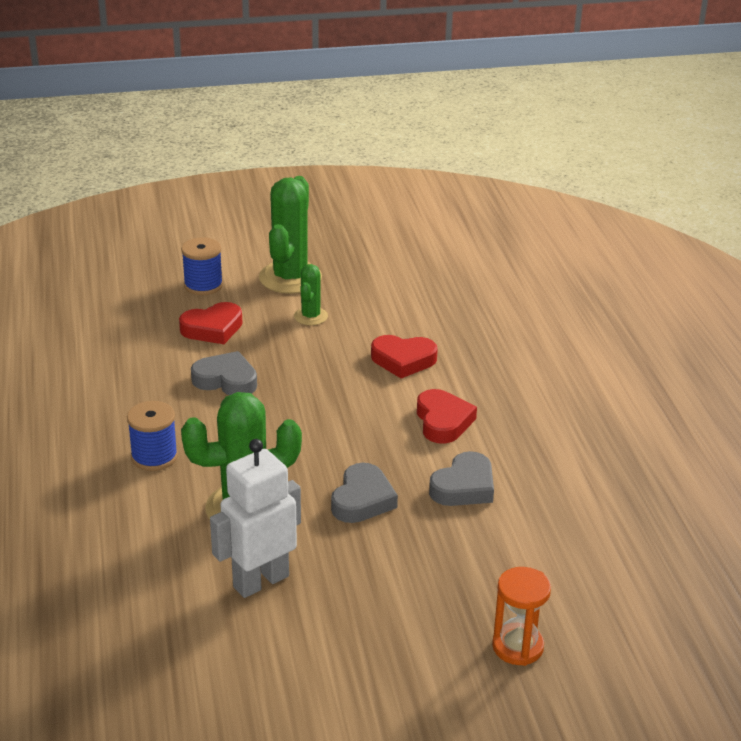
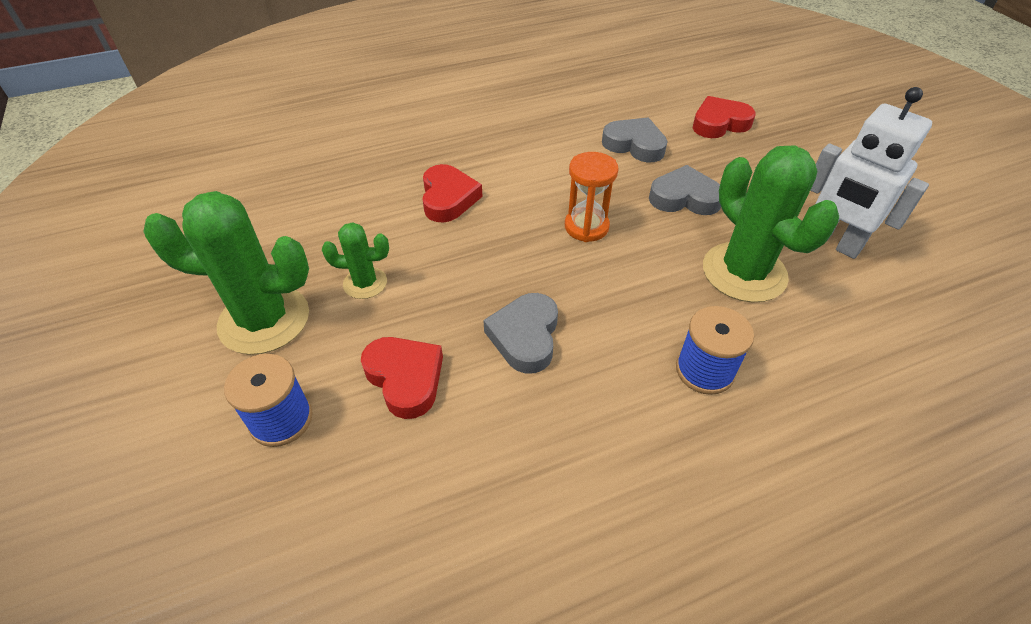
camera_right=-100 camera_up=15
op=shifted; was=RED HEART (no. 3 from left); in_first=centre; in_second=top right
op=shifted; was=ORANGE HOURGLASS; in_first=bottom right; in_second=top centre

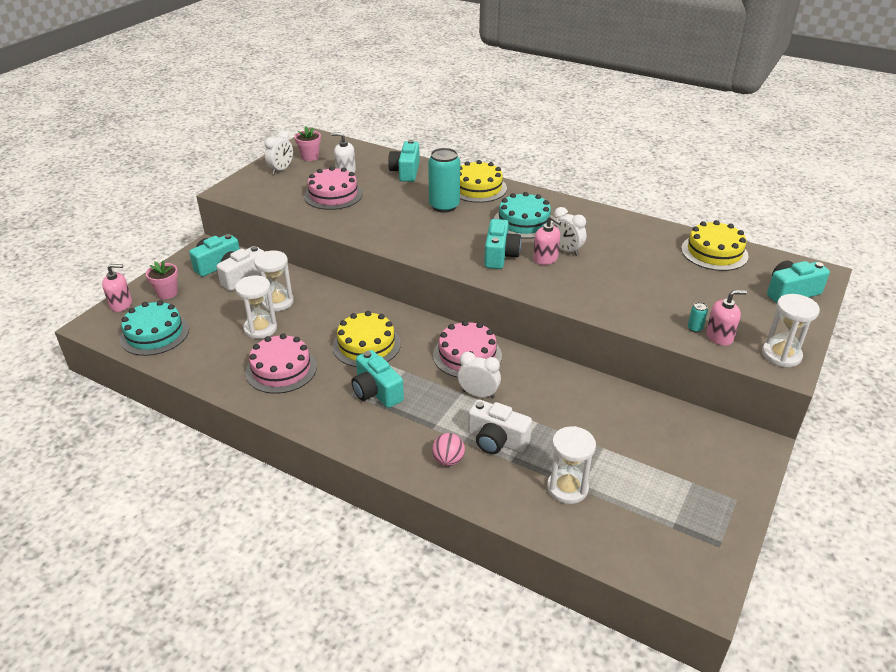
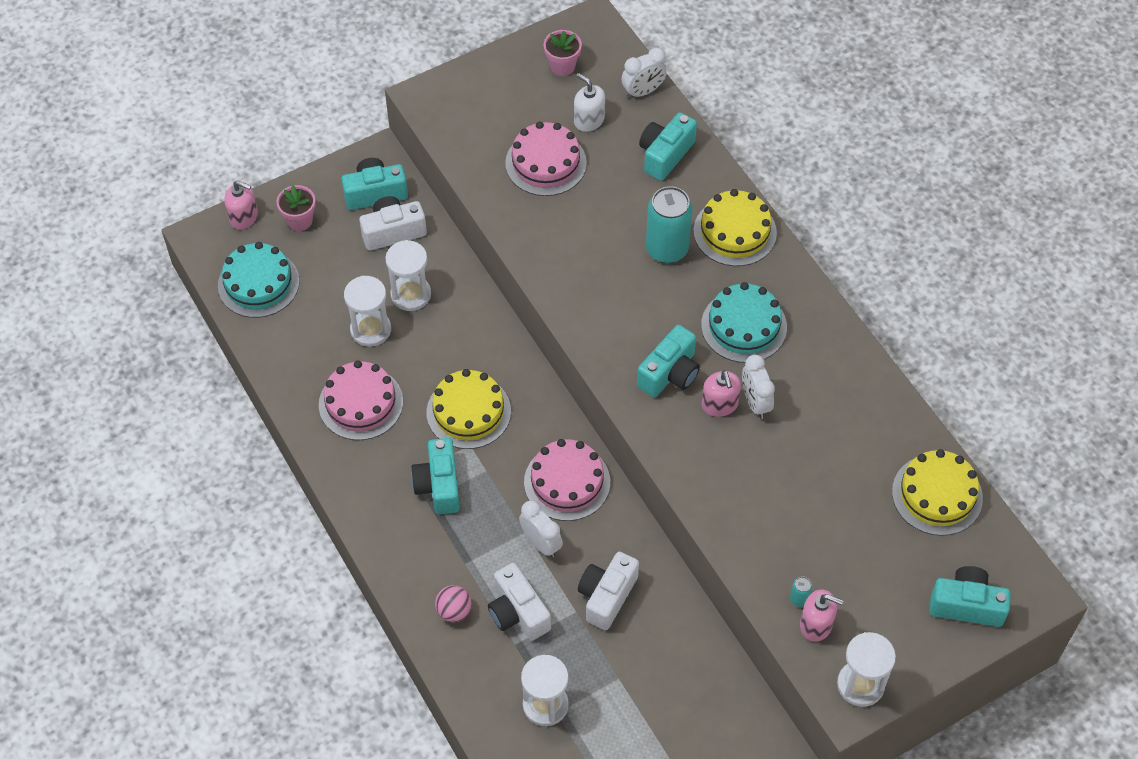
camera_right=30 camera_up=20
op=new; now=WHITE CAMERA (no. 3 from left); in_second=bottom centre
op=shifted; was=WHITE CLOCK (no. 1 from left in the first image); now=WHITE CLOCK (no. 2 from left); in_first=top left; in_second=top centre

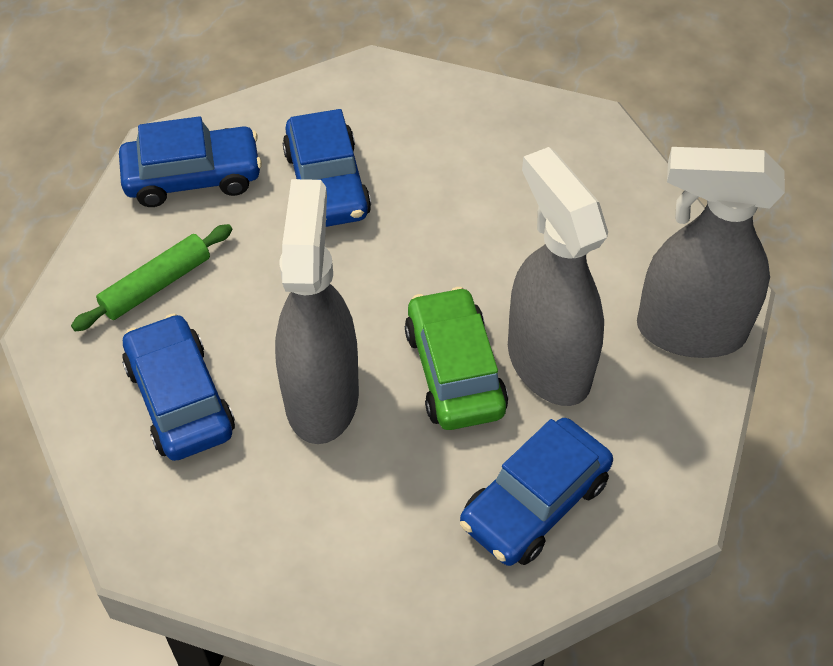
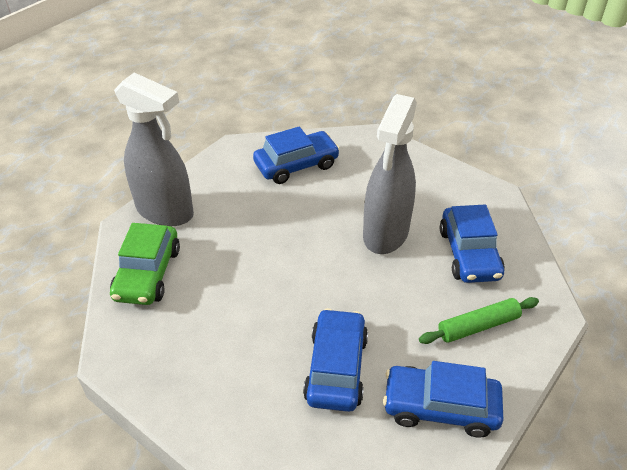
camera_right=-160 camera_up=-10
op=gone; was=GREY SPRAY BOTTLE (no. 2 from left); in_first=middle right
op=shifted; was=GREEN CAR; in_first=centre; in_second=middle left

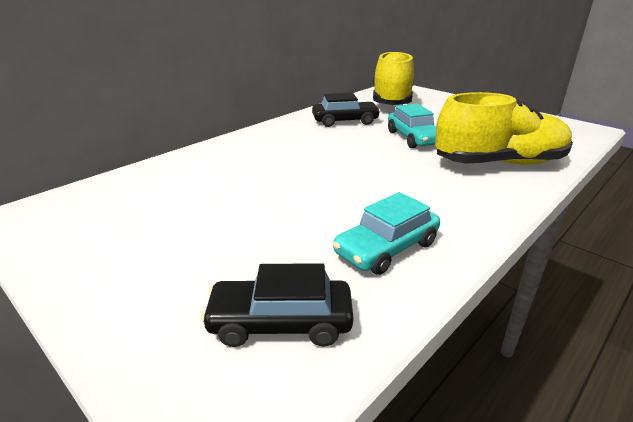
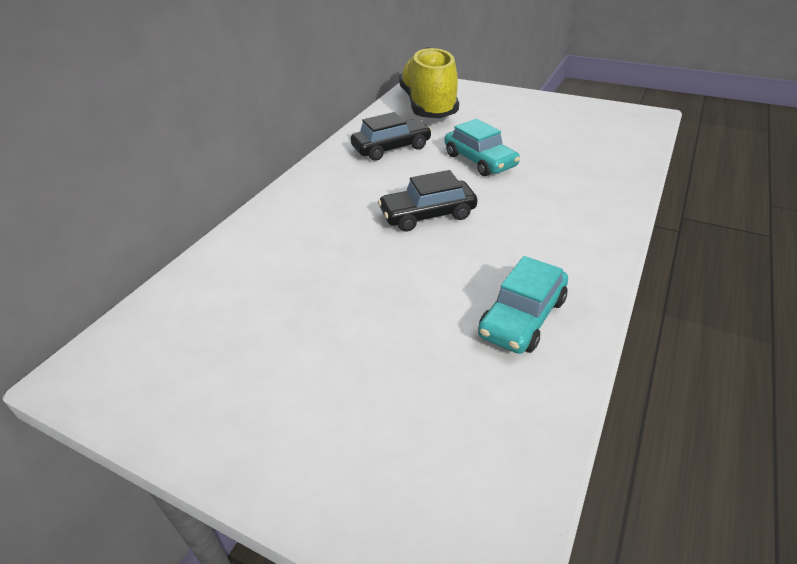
camera_right=-15 camera_up=10
op=gone; was=YELLOW SHOE (no. 2 from left); in_first=top right
op=shifted; was=BLACK CAR (no. 1 from left in the first image); now=BLACK CAR (no. 2 from left); in_first=bottom centre; in_second=centre

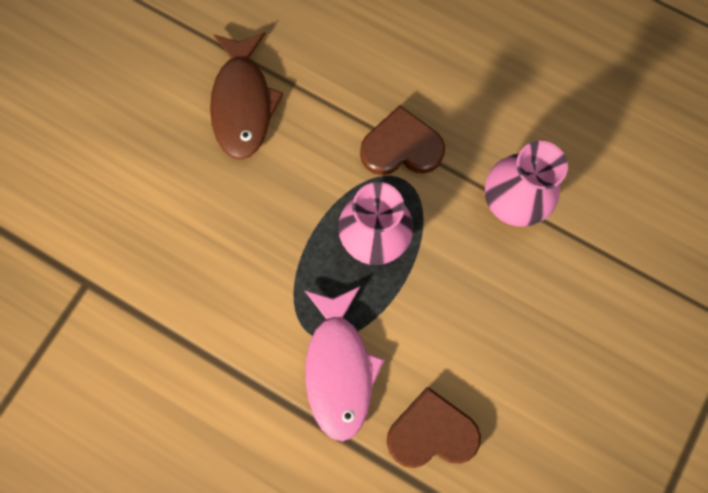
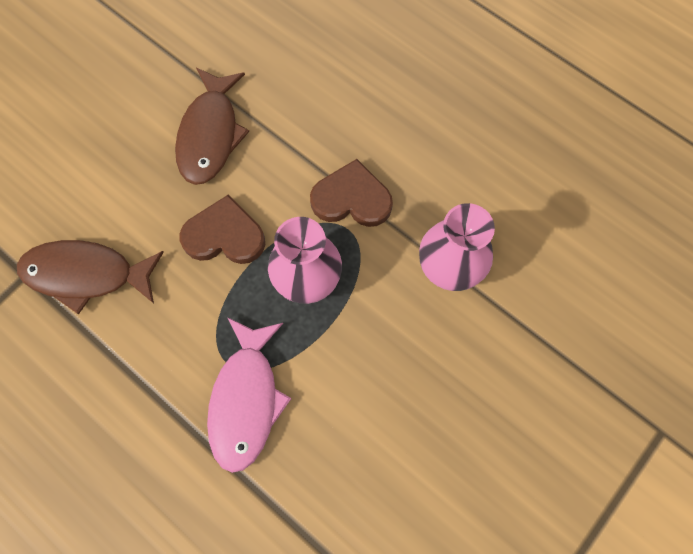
camera_right=10 camera_up=-5
op=new; now=BROWN FISH (no. 1 from left); in_second=middle left
op=shifted; was=BROWN HEART (no. 2 from left in the first image); now=BROWN HEART (no. 1 from left); in_first=bottom centre; in_second=middle left

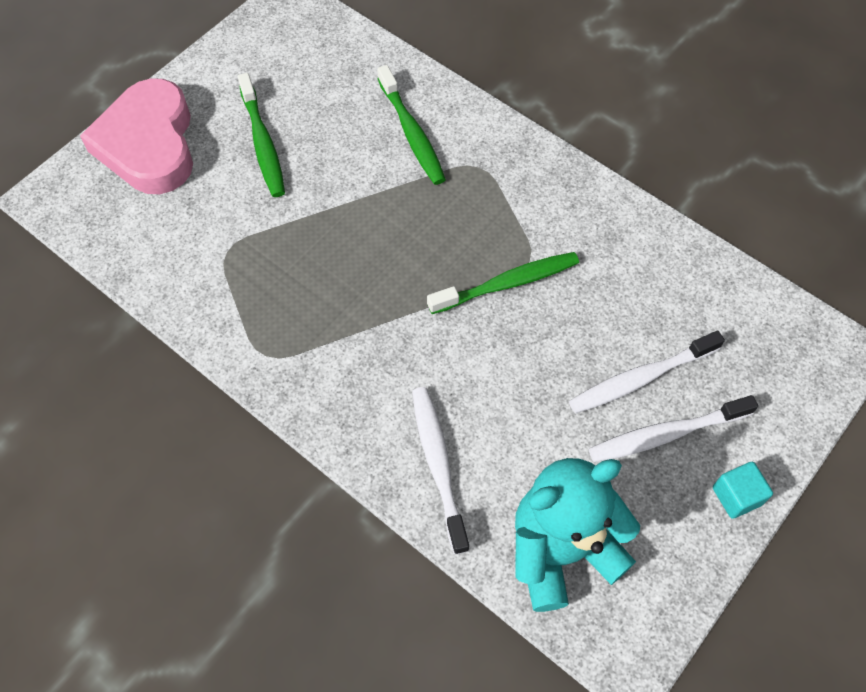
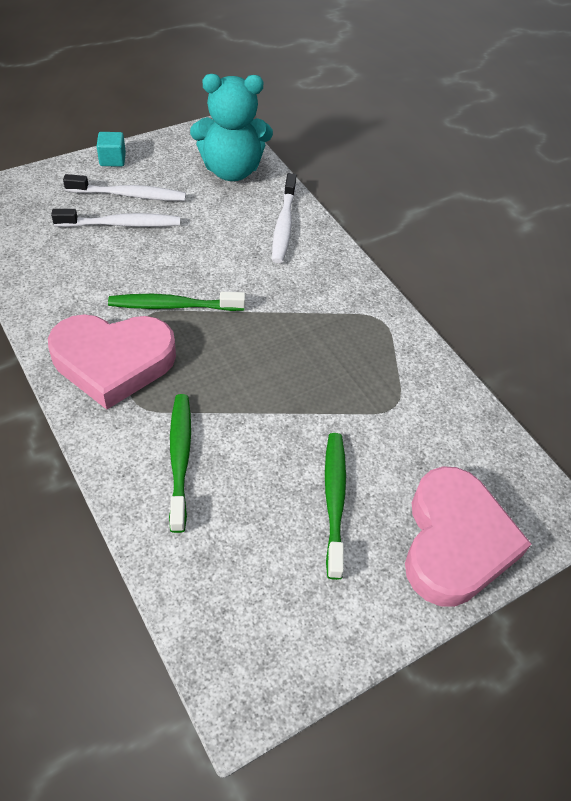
camera_right=-165 camera_up=-10
op=new; now=PINK HEART (no. 1 from left); in_second=middle left

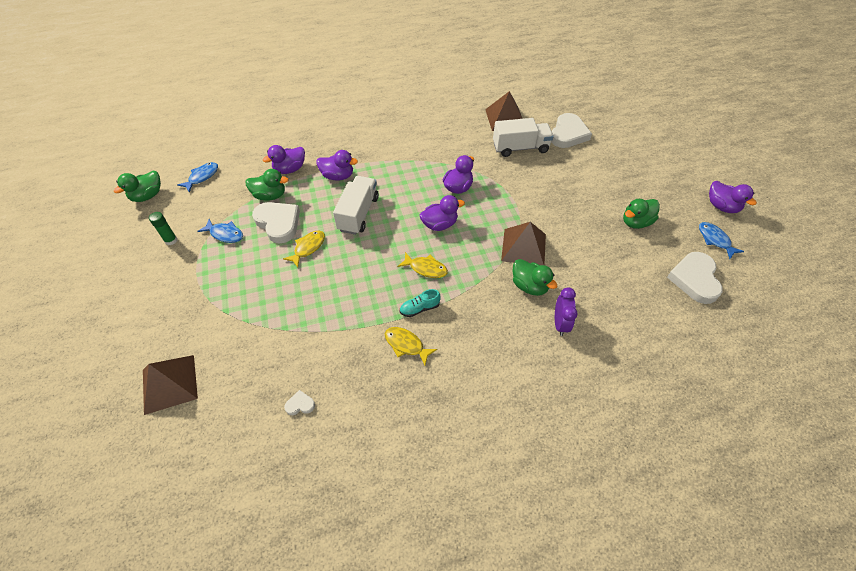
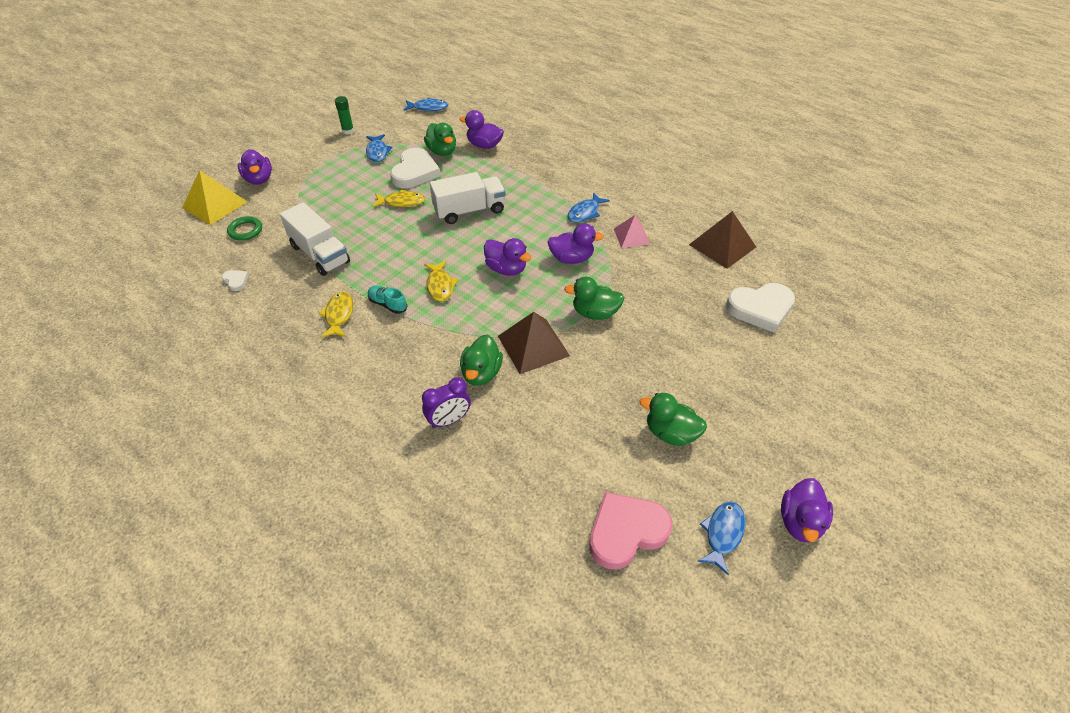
camera_right=55 camera_up=-5
op=new; now=GREEN RING; in_second=top left
op=new; now=BLUE FISH (no. 3 from left); in_second=top centre
op=new; now=PINK PYRAMID; in_second=top centre
op=shifted; was=GREEN DUCK (no. 1 from left in the first image); now=GREEN DUCK (no. 3 from left); in_first=top left; in_second=centre
op=shifted; was=PURPLE DUCK (no. 2 from left in the first image); now=PURPLE DUCK (no. 1 from left); in_first=top centre; in_second=top left
op=shifted; was=WHITE TRUCK (no. 2 from left in the first image); now=WHITE TRUCK (no. 1 from left); in_first=top centre; in_second=middle left
op=repainted; was=BROWN PYRAMID (no. 1 from left); now=YELLOW PYRAMID; in_first=bottom left; in_second=top left
op=repainted; was=WHITE HEART (no. 4 from left); now=PINK HEART; in_first=middle right; in_second=bottom centre

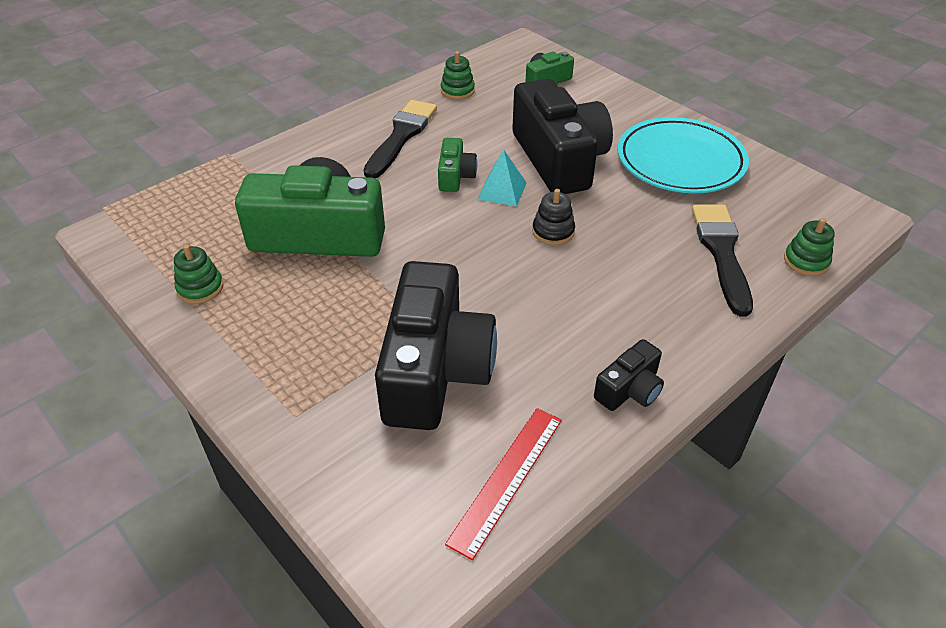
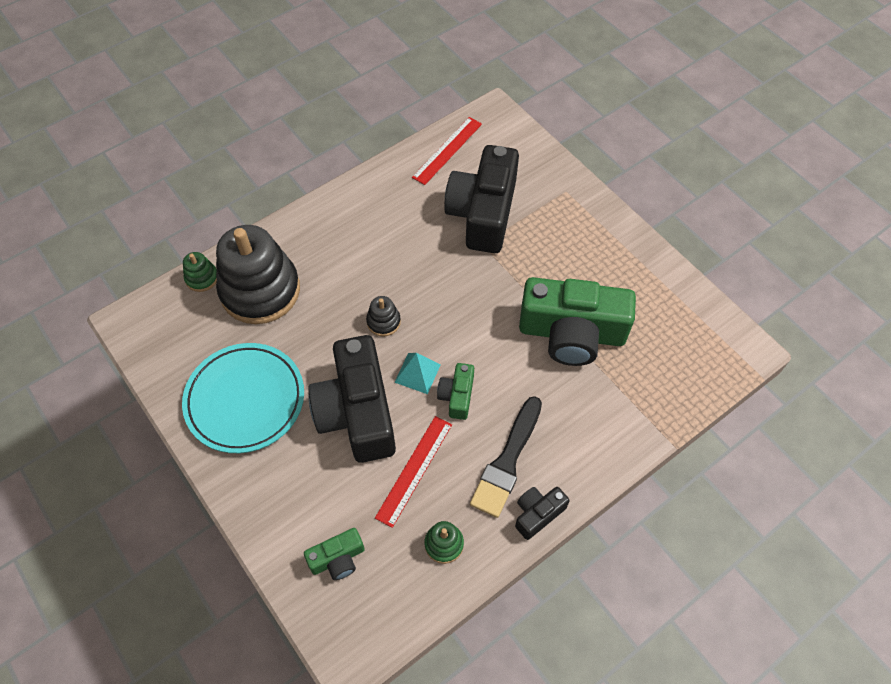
camera_right=-175 camera_up=15
op=gone; was=GREEN STACKING TOY (no. 1 from left); in_first=middle left
op=new; now=RED RULER (no. 1 from left); in_second=bottom centre
op=shifted; was=BLACK CAMERA (no. 3 from left); in_first=centre; in_second=bottom centre
op=swapped; was=BLACK BRUSH (no. 2 from left); now=BLACK STACKING TOY (no. 1 from left); in_first=middle right; in_second=middle left

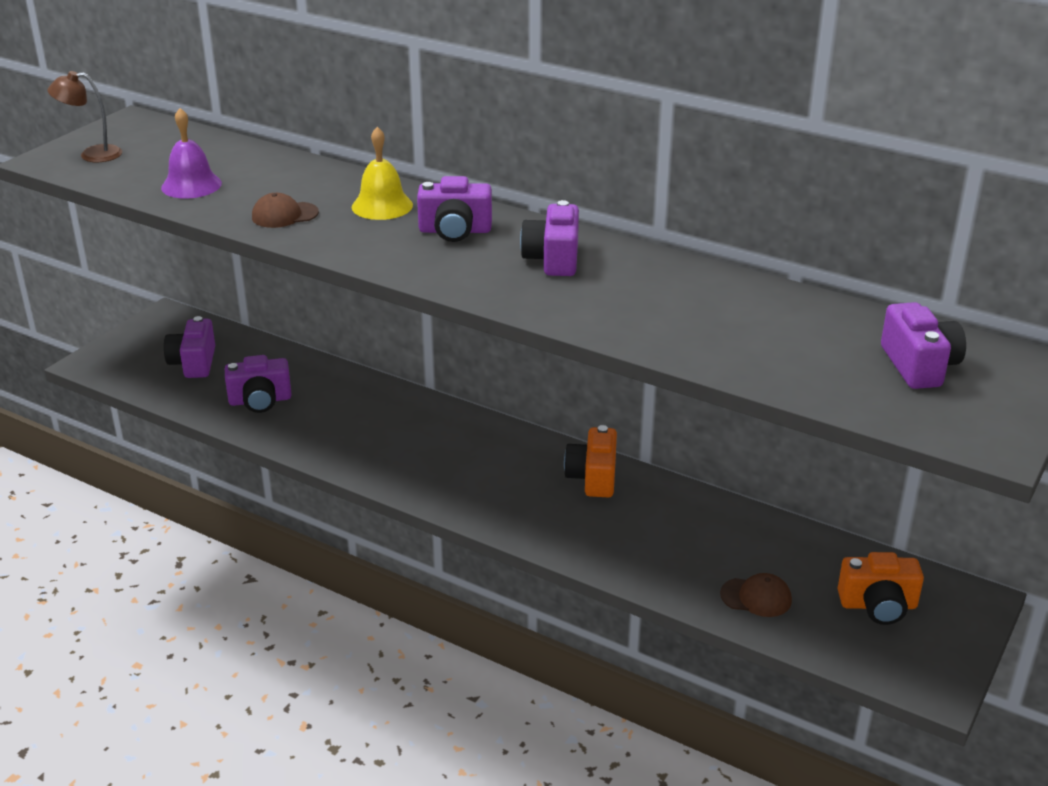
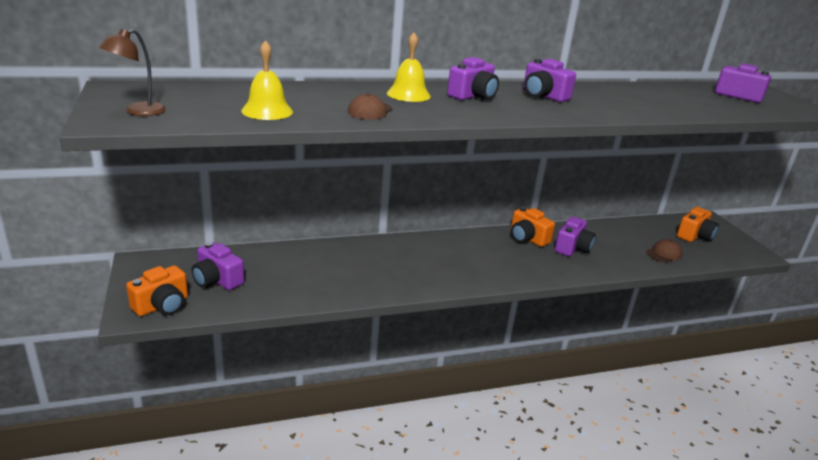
camera_right=-50 camera_up=-5
op=new; now=ORANGE CAMERA (no. 1 from left); in_second=middle left
op=shifted; was=PURPLE CAMERA (no. 2 from left in the first image); now=PURPLE CAMERA (no. 4 from left); in_first=middle left; in_second=middle right
op=repainted; was=PURPLE BELL; now=YELLOW BELL (no. 1 from left); in_first=top left; in_second=top left

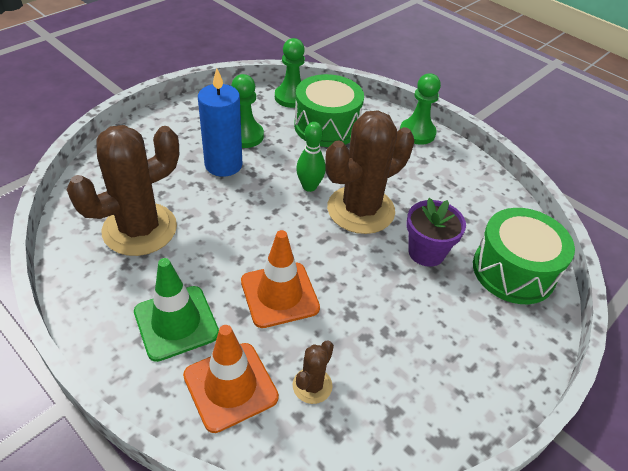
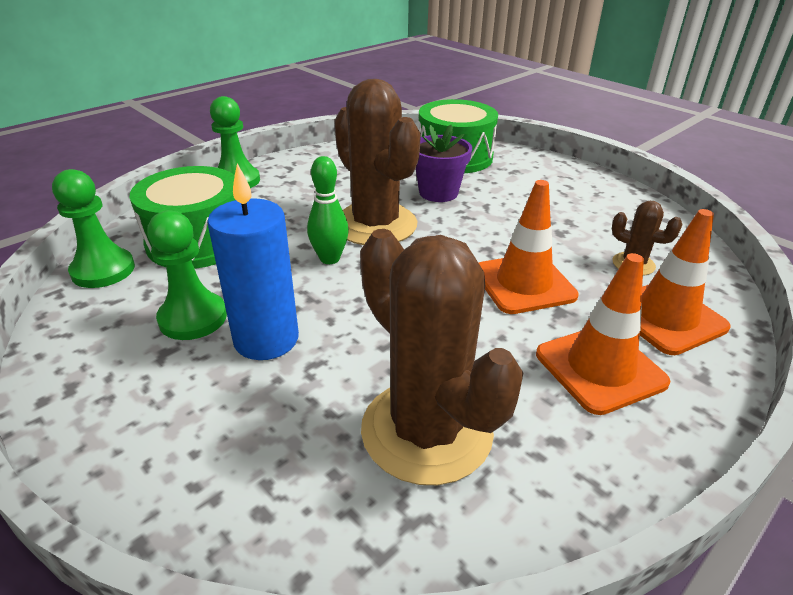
camera_right=-85 camera_up=-10
op=repainted; was=GREEN TRAFFIC CONE; now=ORANGE TRAFFIC CONE (no. 2 from left); in_first=middle left; in_second=middle right

